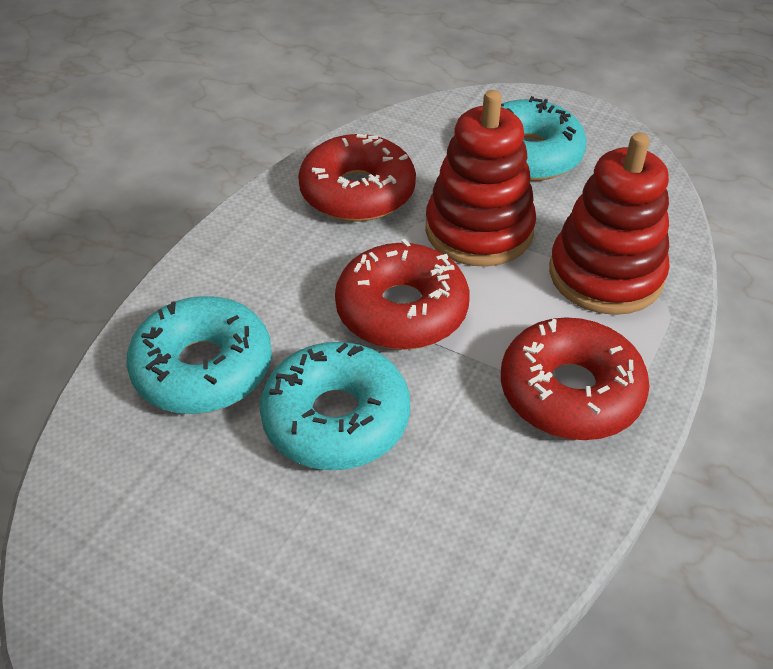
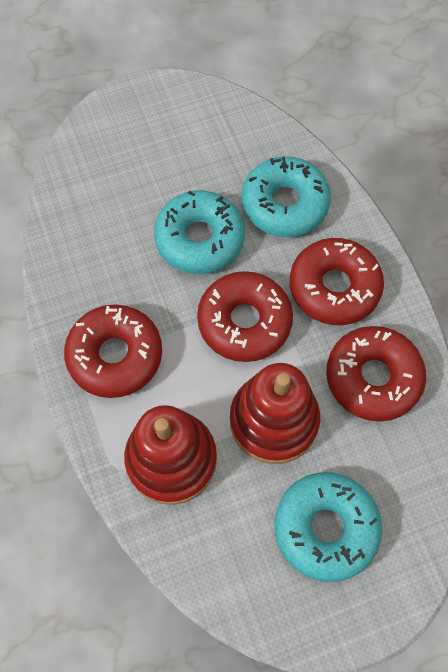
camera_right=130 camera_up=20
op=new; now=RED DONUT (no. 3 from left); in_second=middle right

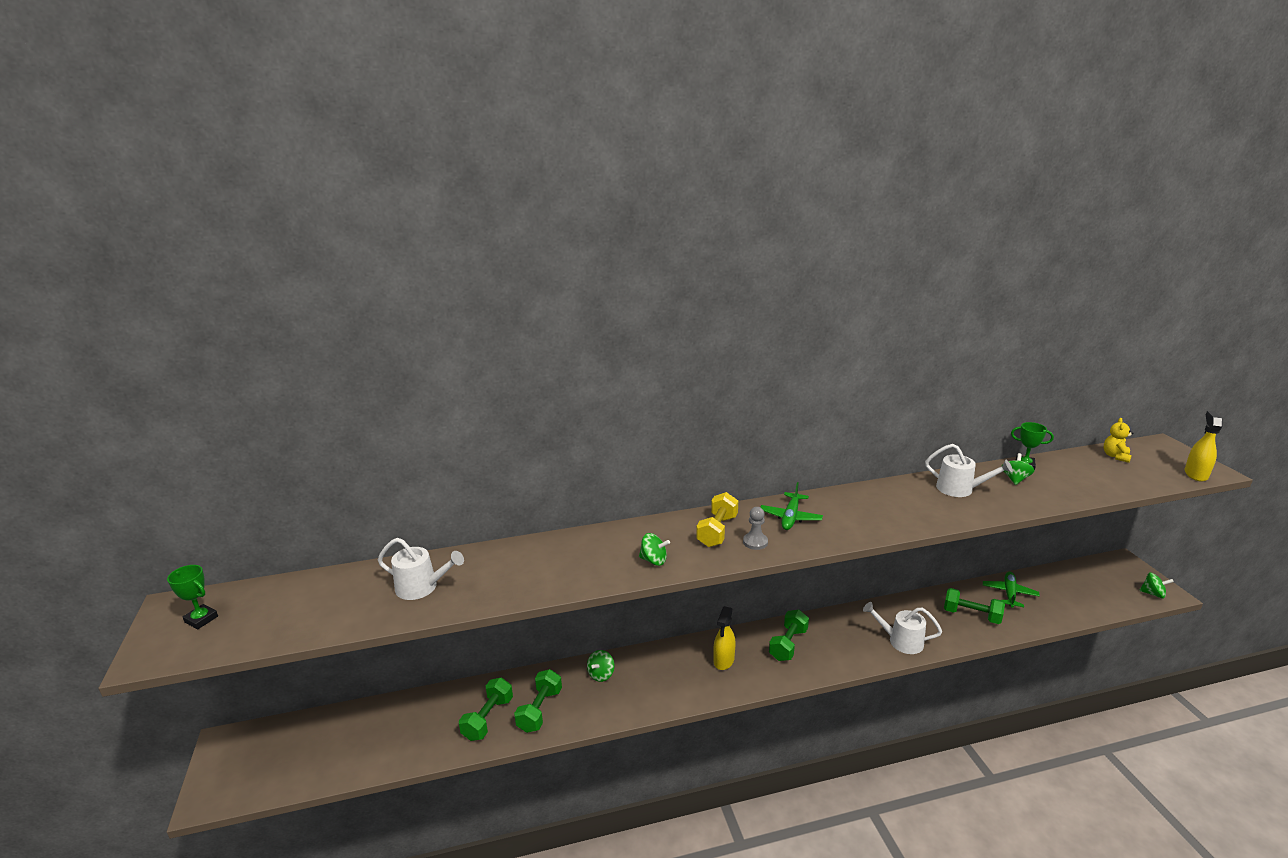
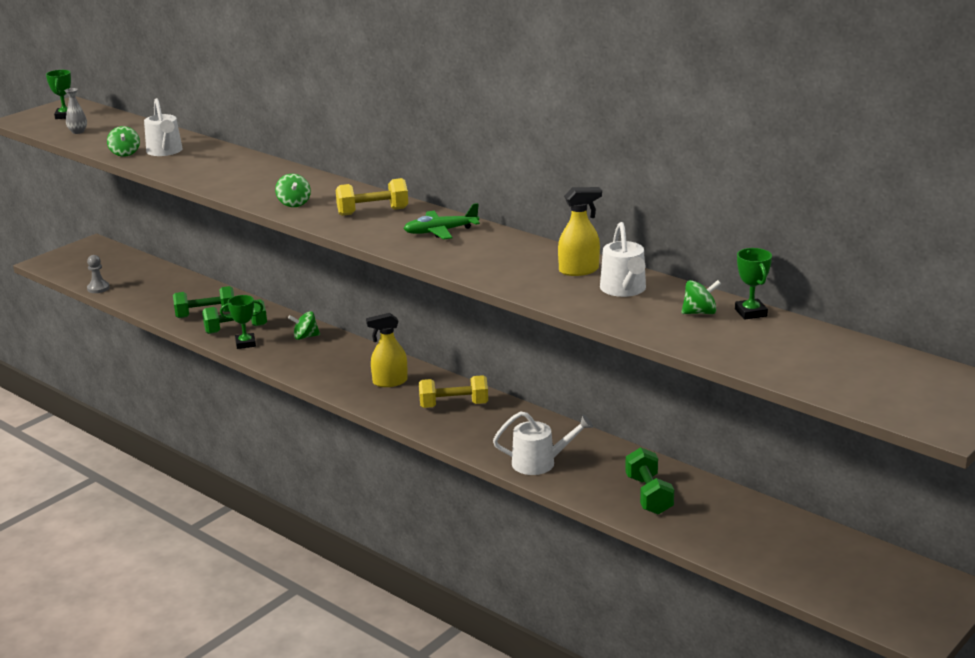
camera_right=55 camera_up=0
op=gone; was=GREEN PLANE (no. 2 from left); in_first=bottom right
op=gone; was=YELLOW TEDDY BEAR; in_first=middle right
op=new; now=GREY VASE; in_second=top left
op=new; now=GREEN TROPHY (no. 2 from left); in_second=middle left
op=shifted; was=GREY PAWN; in_first=centre; in_second=middle left
op=shifted; was=GREEN SPINNING TOP (no. 4 from left in the first image); now=GREEN SPINNING TOP (no. 1 from left); in_first=bottom right; in_second=top left
op=shifted; was=YELLOW SPRAY BOTTLE (no. 2 from left); in_first=middle right; in_second=centre
op=repainted; was=GREEN DUMBBELL (no. 3 from left); now=YELLOW DUMBBELL (no. 2 from left); in_first=bottom centre; in_second=centre
op=rotated; was=WHITE WATERING CAN (no. 2 from left); in_first=bottom right; in_second=bottom centre; clockwise=105

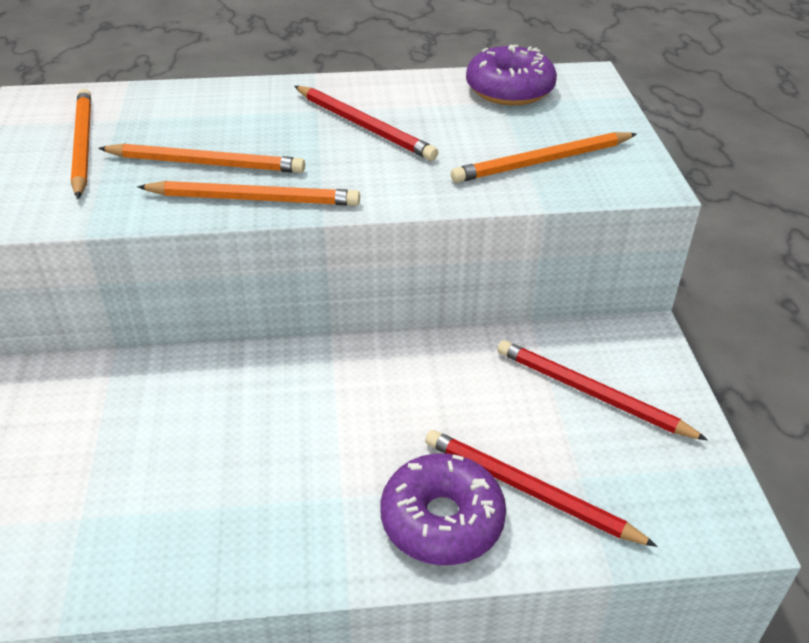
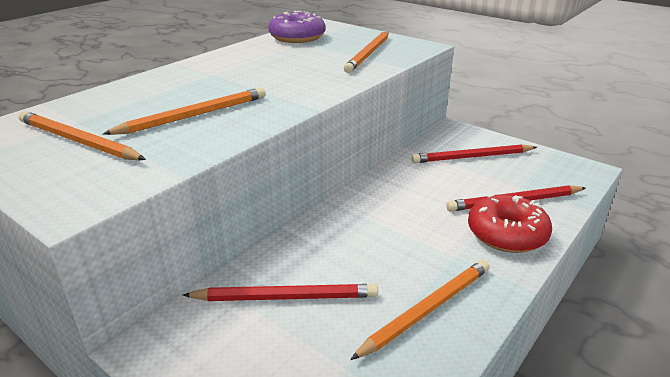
camera_right=-45 camera_up=-10
op=shifted; was=ORANGE PENCIL (no. 3 from left in the first image); now=ORANGE PENCIL (no. 4 from left); in_first=top left; in_second=bottom centre
op=shifted; was=RED PENCIL (no. 1 from left); in_first=top centre; in_second=bottom centre
op=repainted; was=PURPLE DONUT (no. 1 from left); now=RED DONUT; in_first=bottom centre; in_second=middle right

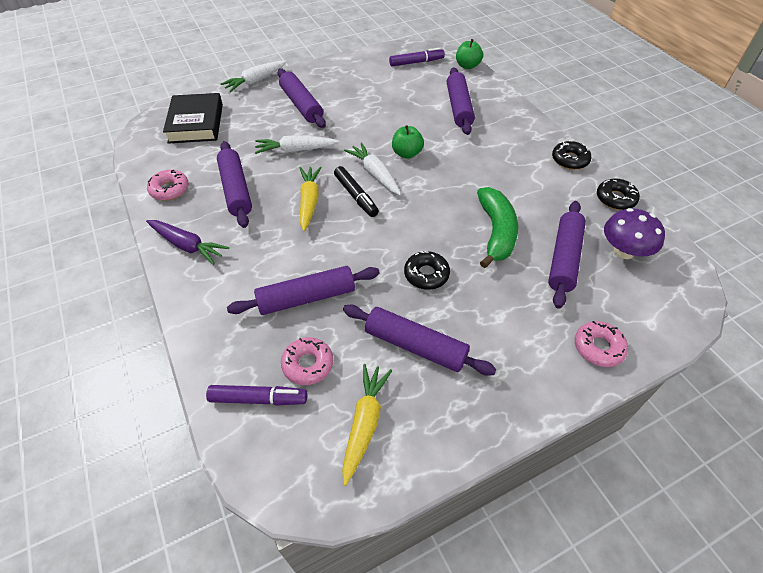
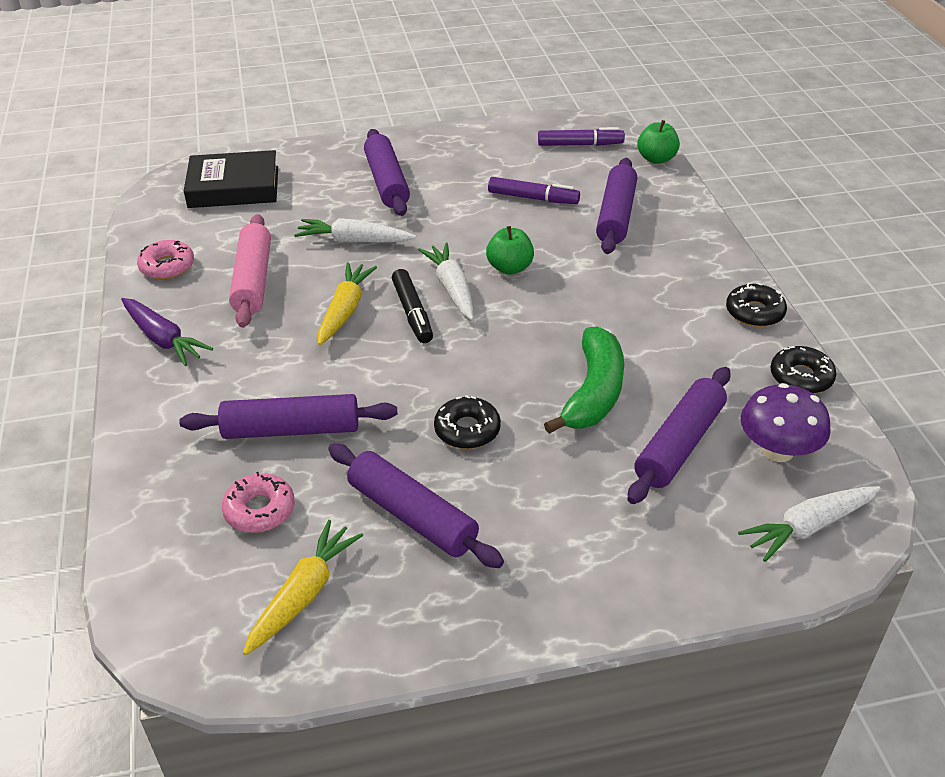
camera_right=15 camera_up=-10
op=gone; was=PINK DONUT (no. 3 from left); in_first=middle right
op=shifted; was=PURPLE MARKER (no. 1 from left); in_first=bottom centre; in_second=top centre
op=shifted; was=WHITE CARROT (no. 1 from left in the first image); now=WHITE CARROT (no. 3 from left); in_first=top left; in_second=bottom right
op=repainted; was=PURPLE ROLLING PIN (no. 1 from left); now=PINK ROLLING PIN; in_first=top left; in_second=middle left
op=rotated; was=BLACK BOOK; in_first=top left; in_second=top left; clockwise=75

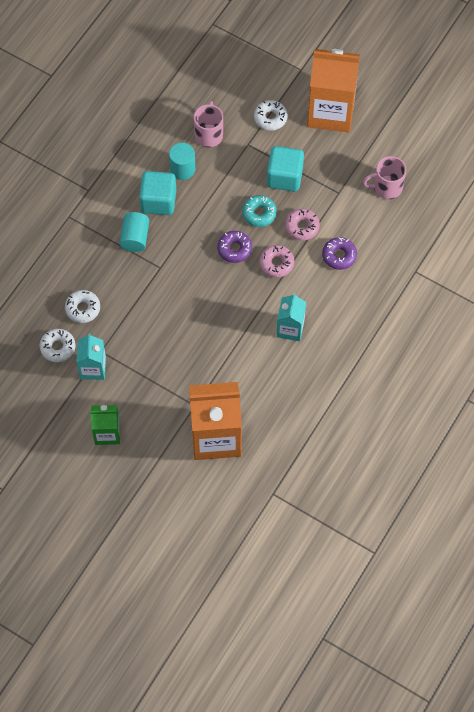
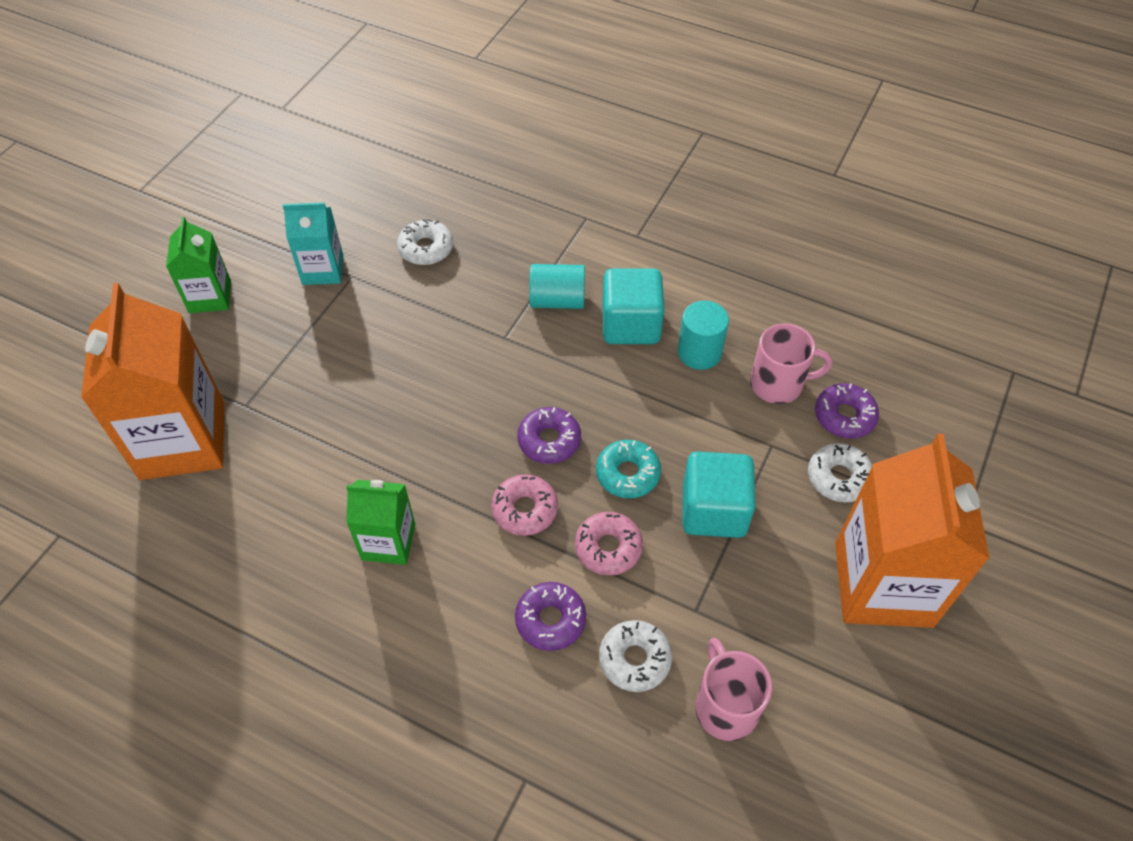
camera_right=85 camera_up=-10
op=new; now=PURPLE DONUT (no. 3 from left); in_second=middle right
op=shifted; was=WHITE DONUT (no. 1 from left in the first image); now=WHITE DONUT (no. 2 from left); in_first=middle left; in_second=bottom centre
op=repainted; was=TURQUOISE CARTON (no. 2 from left); now=GREEN CARTON (no. 2 from left); in_first=centre; in_second=centre

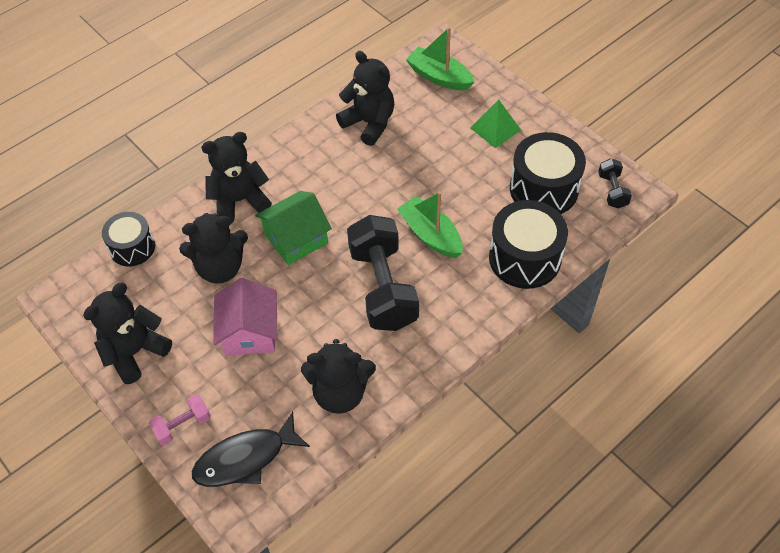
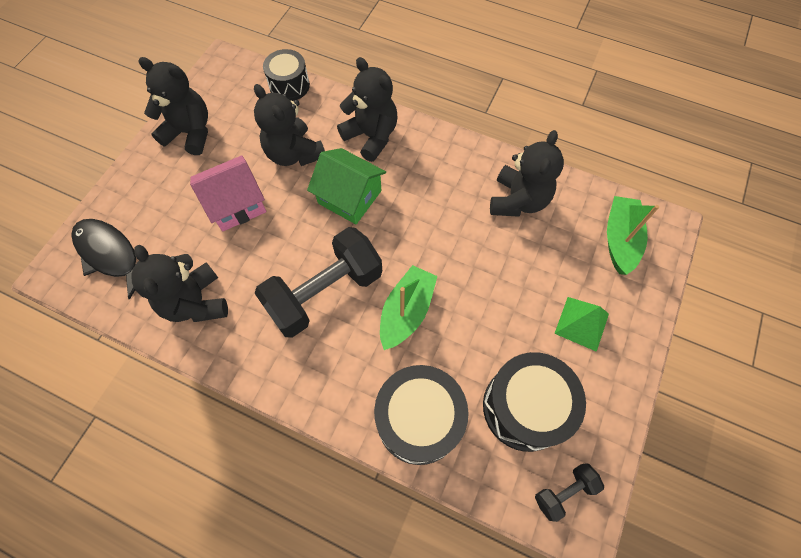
camera_right=65 camera_up=10
op=gone; was=PINK DUMBBELL; in_first=bottom left

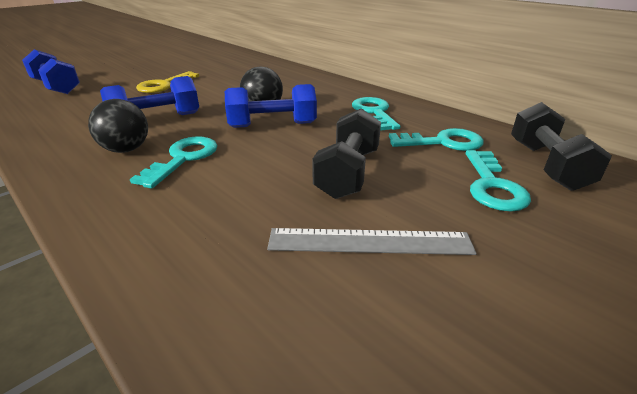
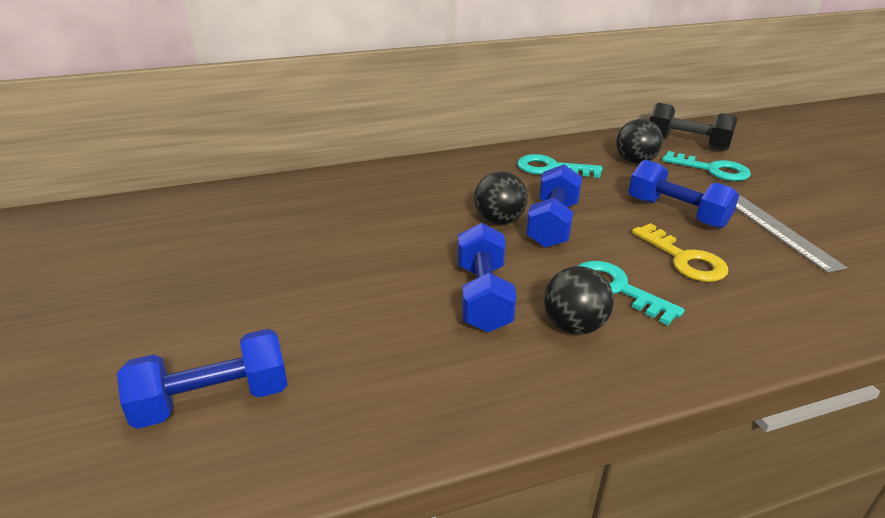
camera_right=-65 camera_up=0
op=shifted; was=YELLOW KEY; in_first=top left; in_second=middle right
op=swapped; was=TURQUOISE KEY (no. 3 from left); now=BLACK BALL (no. 3 from left); in_first=middle right; in_second=top right
op=repainted; was=BLACK DUMBBELL (no. 1 from left); now=BLUE DUMBBELL (no. 4 from left); in_first=centre; in_second=middle right
op=rotated; was=GREY RULER; in_first=centre; in_second=middle right; clockwise=-45

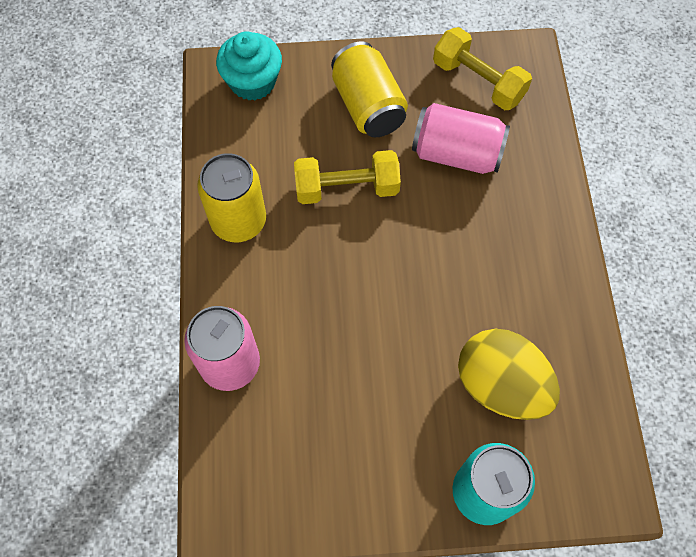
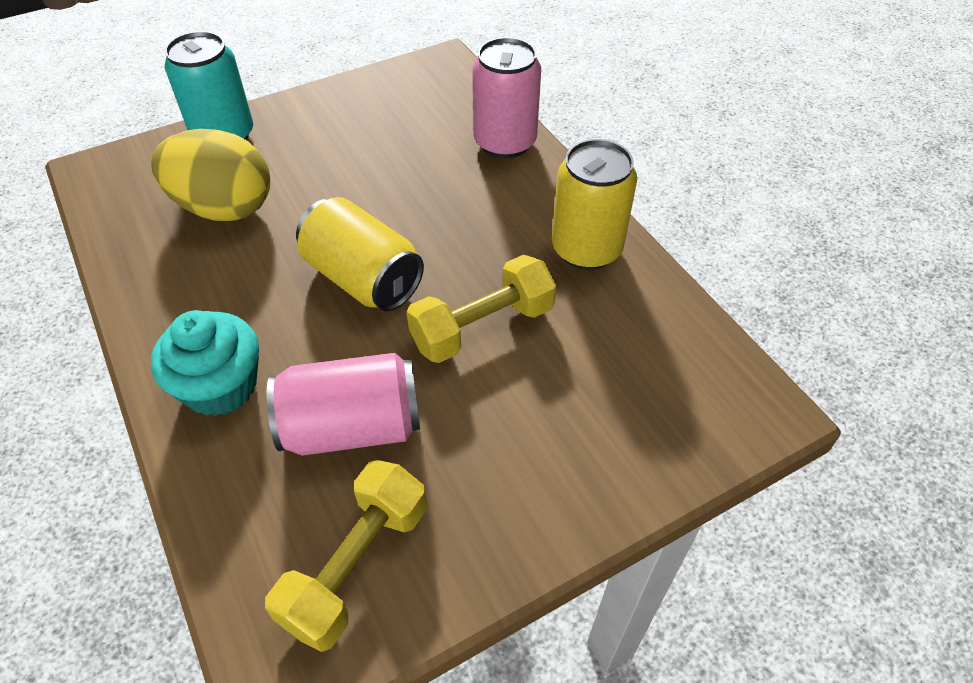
camera_right=155 camera_up=-15
op=shifted; was=TURQUOISE CUPCAKE; in_first=top centre; in_second=middle left
op=shifted; was=YELLOW CAN (no. 2 from left in the first image); now=YELLOW CAN (no. 1 from left); in_first=top centre; in_second=centre
op=rotated; was=YELLOW DUMBBELL (no. 2 from left in the first image); in_first=top right; in_second=bottom centre; clockwise=-75

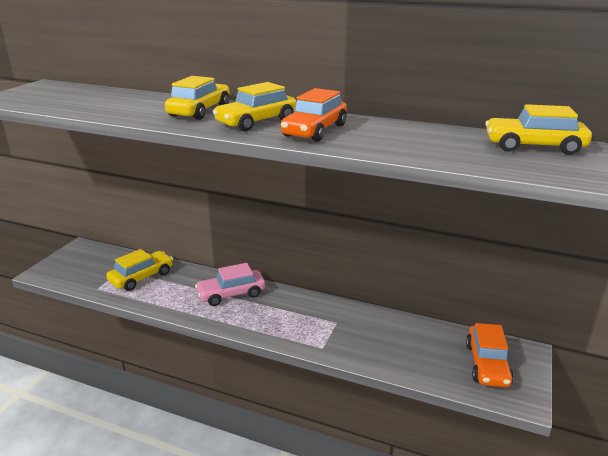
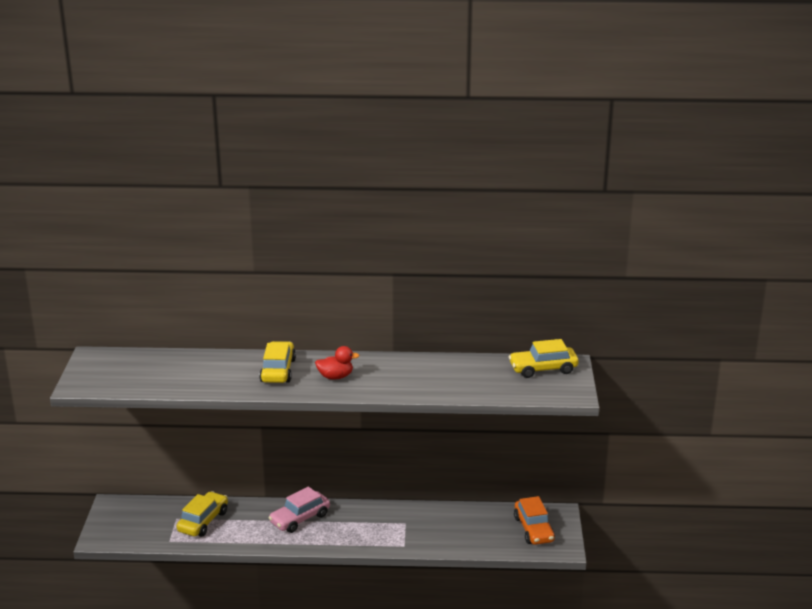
camera_right=-20 camera_up=0
op=gone; was=ORANGE CAR (no. 1 from left); in_first=top centre
op=swapped; was=YELLOW CAR (no. 3 from left); now=RED DUCK; in_first=top centre; in_second=centre

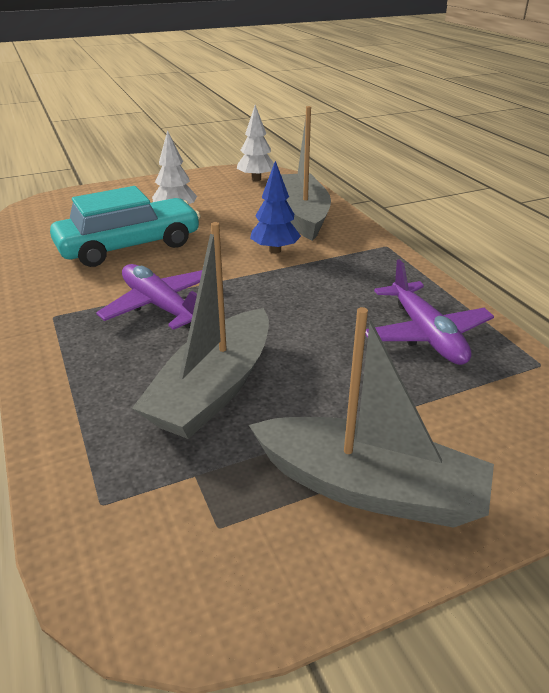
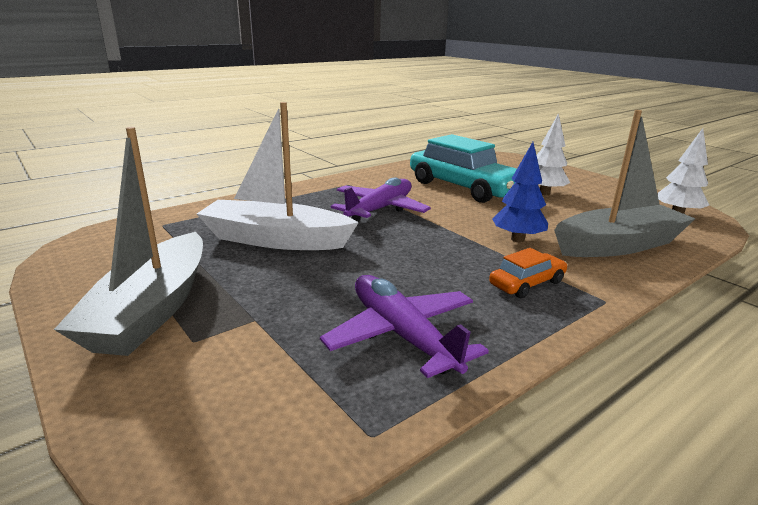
camera_right=75 camera_up=-10
op=new; now=ORANGE CAR; in_second=middle right
op=repainted; was=GREY BOAT (no. 1 from left); now=WHITE BOAT; in_first=centre; in_second=centre
op=rotated; was=PURPLE PLANE (no. 2 from left); in_first=middle right; in_second=centre; clockwise=90

